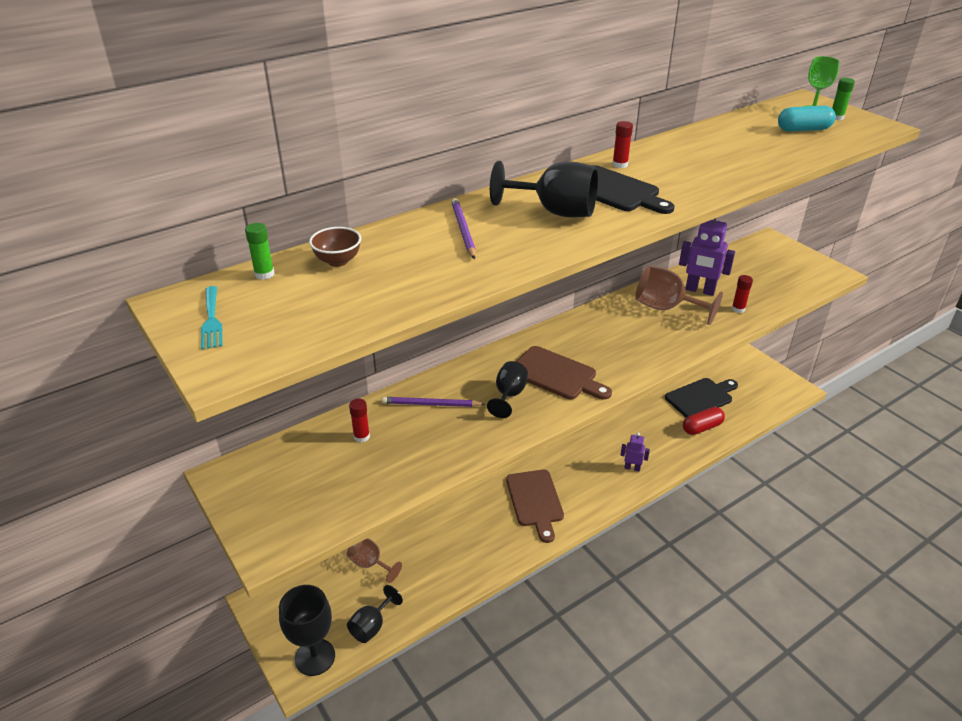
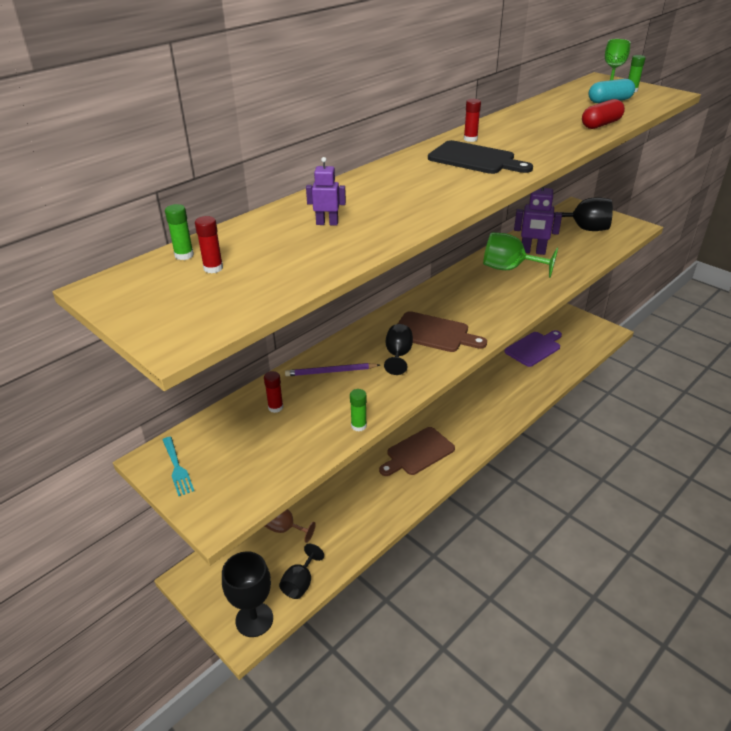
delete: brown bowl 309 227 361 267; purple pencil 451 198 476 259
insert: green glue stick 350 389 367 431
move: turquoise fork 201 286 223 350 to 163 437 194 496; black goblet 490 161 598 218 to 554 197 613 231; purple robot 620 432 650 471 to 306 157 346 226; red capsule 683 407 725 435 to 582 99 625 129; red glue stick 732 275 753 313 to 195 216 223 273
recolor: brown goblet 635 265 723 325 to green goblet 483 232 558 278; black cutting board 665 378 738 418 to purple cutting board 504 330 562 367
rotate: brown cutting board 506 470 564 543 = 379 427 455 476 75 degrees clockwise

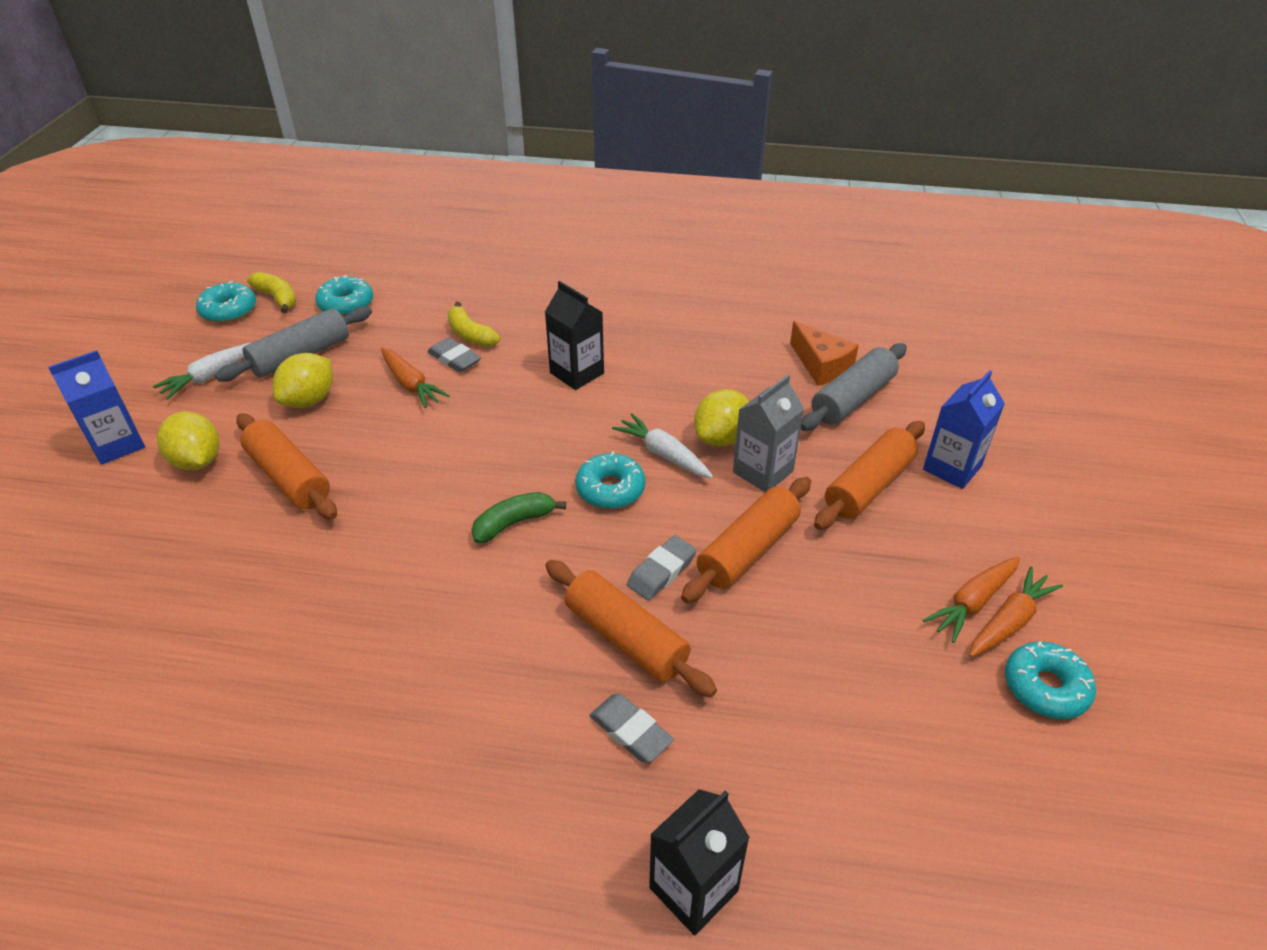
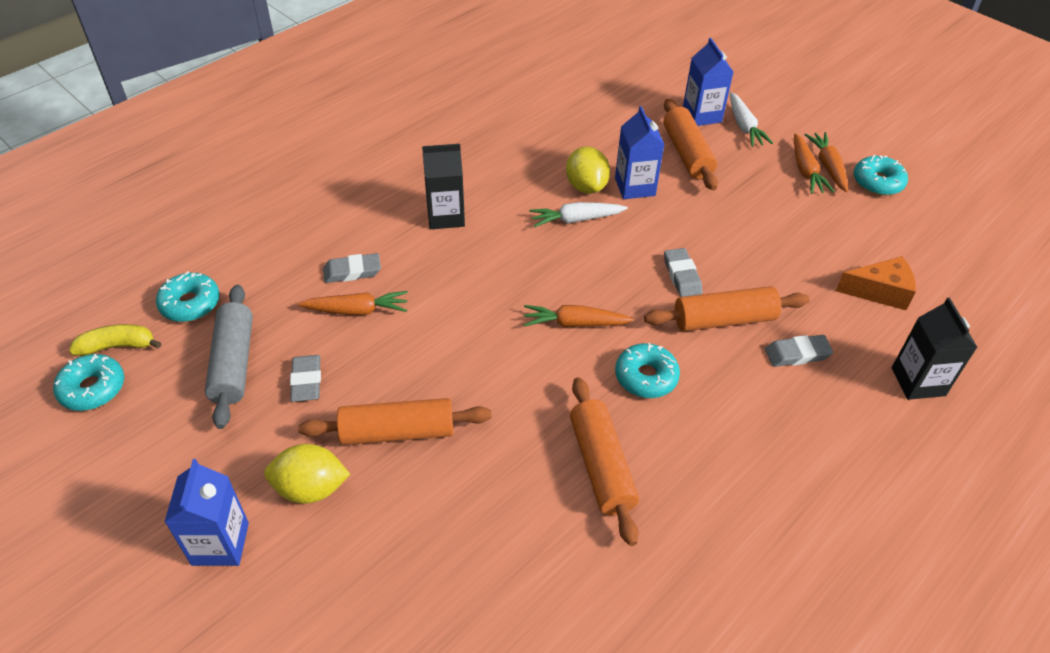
delete: yellow banana 447 302 500 347; grey rolling pin 801 343 907 431
move: white carrot 153 343 250 399 to 730 92 773 147; turquoise donut 575 451 646 509 to 615 343 680 398; orange rolling pin 681 477 811 603 to 570 377 639 546; orange cheese 790 321 859 386 to 836 256 916 310
replace: yellow lemon 273 353 333 408 to grey eraser 290 355 321 402; green banana 471 492 566 543 to orange carrot 524 305 634 327
recolor: grey carton 733 375 804 492 to blue carton 615 106 664 199

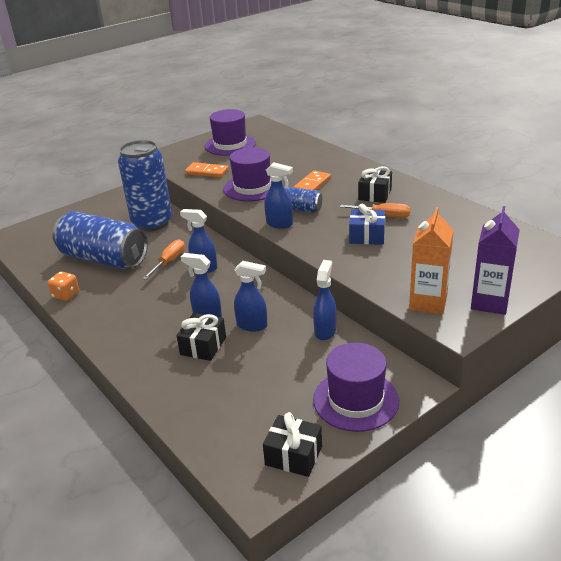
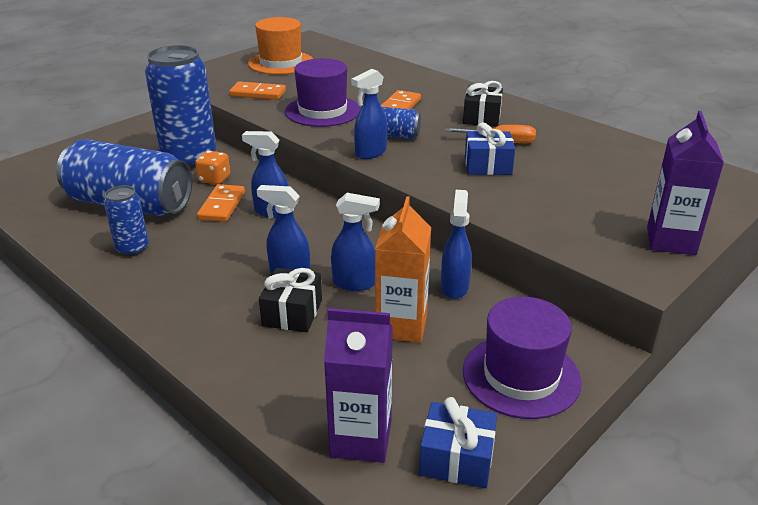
insert: blue can 104 185 149 256; purple carton 324 308 393 463
move: orange dice 48 271 79 301 to 195 151 230 185; orange carton 409 207 454 314 to 375 196 431 343
replace: orange screwdriver 142 239 185 280 to orange domino 197 184 245 222
recolor: purple hat 205 109 256 156 to orange hat 248 17 313 75; black gift 263 412 322 477 to blue gift 419 397 497 488
rotate: blue spray bottle 264 162 293 229 = 351 69 387 159 120 degrees clockwise

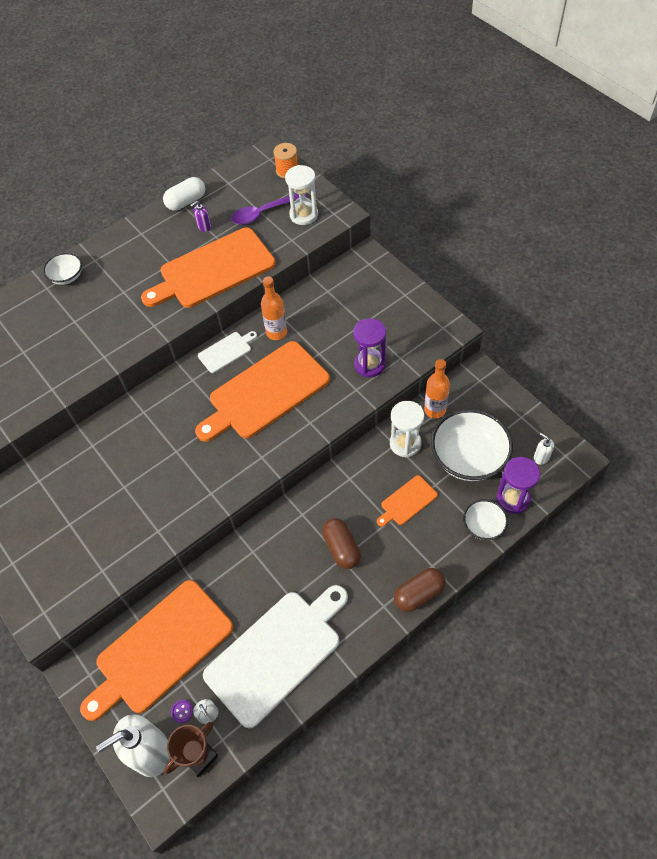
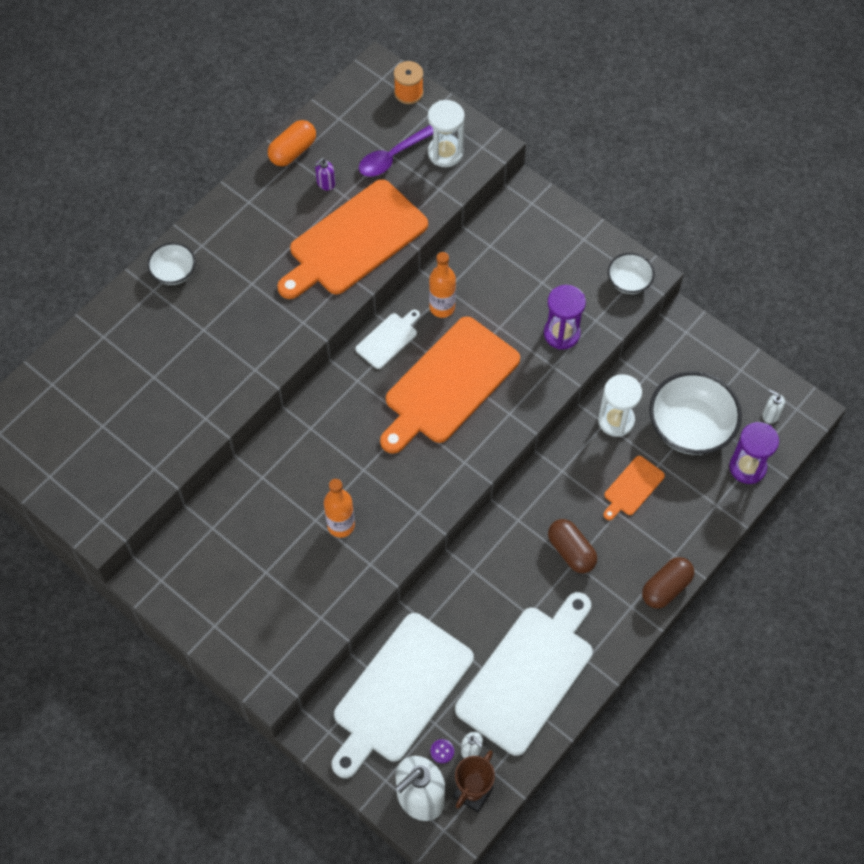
move: orange bottle 424 359 450 418 to 324 479 355 538; white bowl 463 499 508 540 to 608 253 655 294
recolor: orange cutting board 80 580 233 721 to white cutting board 331 613 474 778; white capsule 163 177 205 211 to orange capsule 268 120 316 166

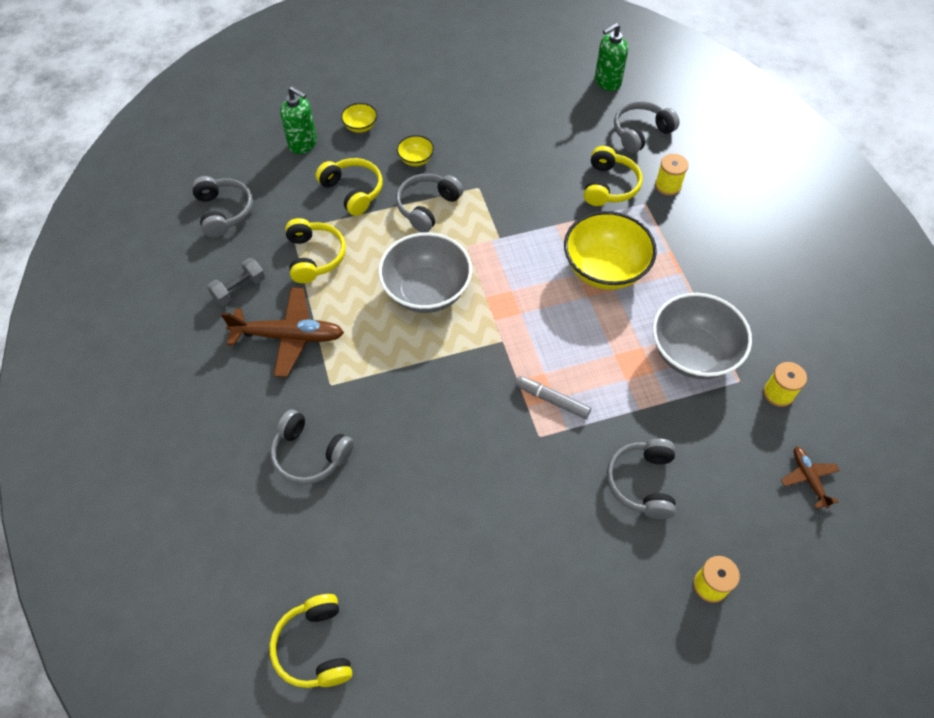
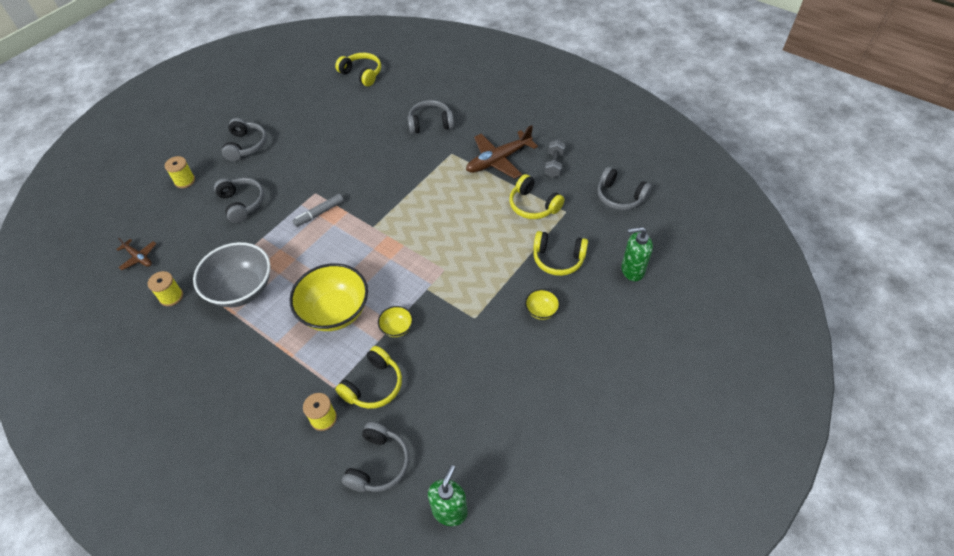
delete: grey bowl 378 232 472 313
move: yellow bowl 341 103 378 133 to 378 306 413 337; grey headphones 396 174 463 233 to 222 118 267 161
rotate: grey marker 515 376 591 419 = 293 194 344 227 150 degrees clockwise; yellow headphones 584 146 643 206 = 335 346 402 409 120 degrees counterclockwise

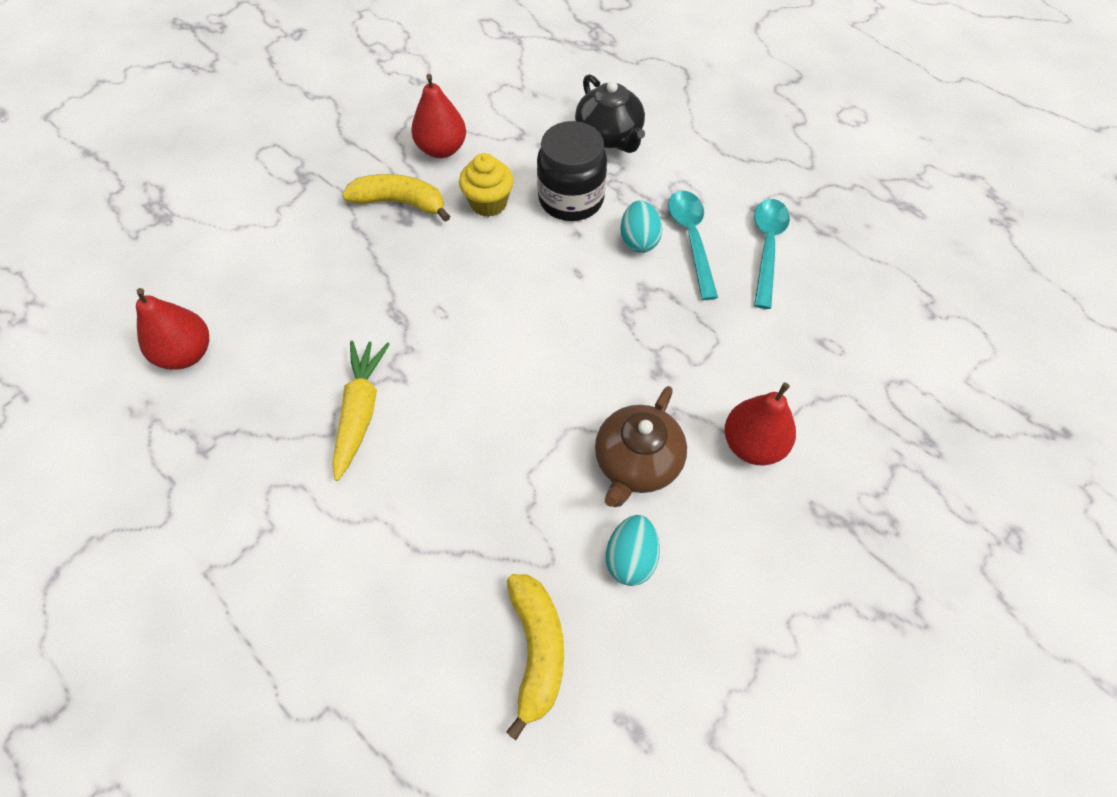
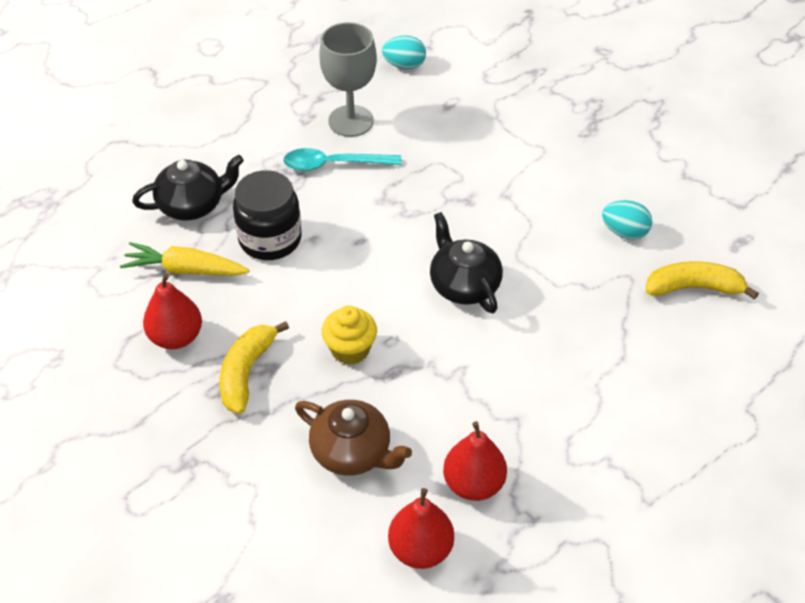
insert: black teapot 430 212 503 313
move: yellow carrot 332 341 390 481 to 120 242 249 276; yellow cupcake 459 153 513 217 to 322 306 377 365; brown teapot 595 386 687 507 to 295 400 412 475; turquoise egg 620 200 662 253 to 382 35 426 69; red pear 725 383 796 465 to 443 421 507 501
replace: turquoise spoon 754 199 790 309 to grey goblet 319 22 377 137

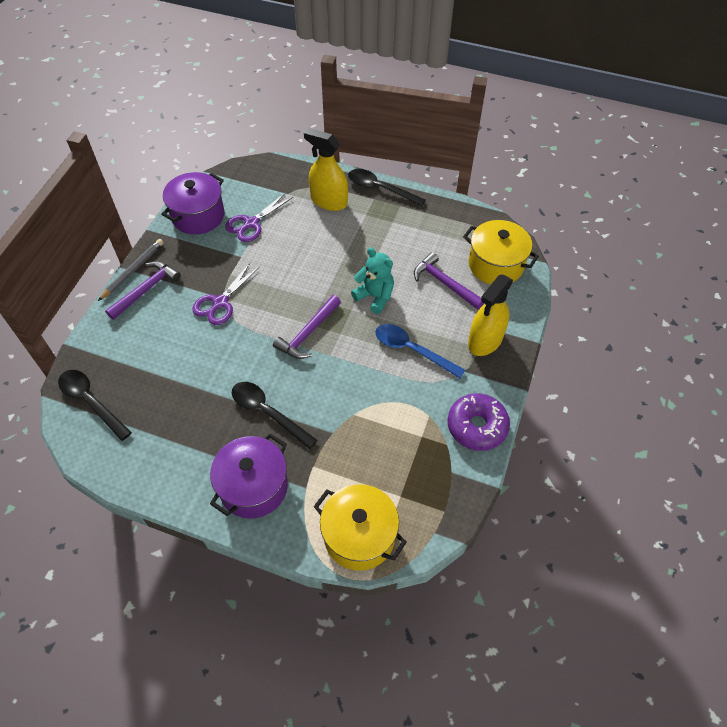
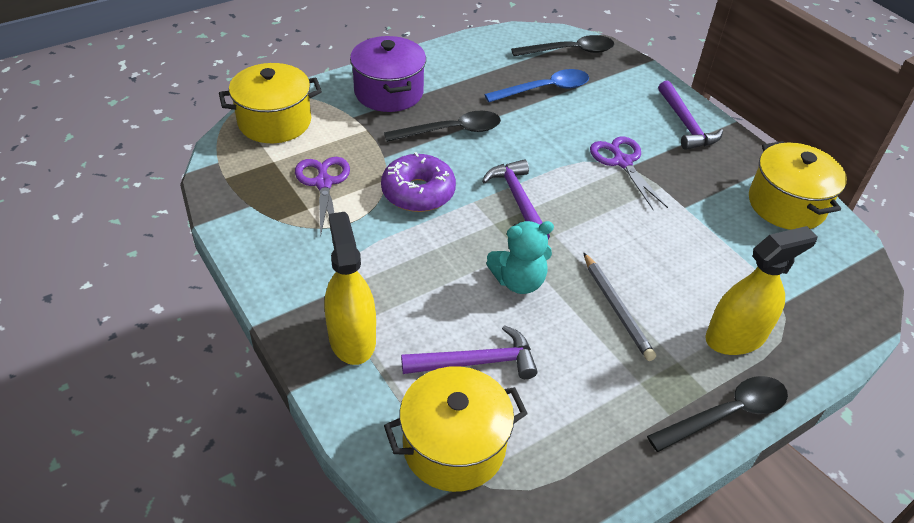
move: grey pencil 98 239 163 301 to 583 252 656 361; purple scissors 225 192 293 242 to 295 157 350 236; blue spoon 375 324 465 378 to 484 69 589 102; purple donut 447 393 510 451 to 381 152 456 212
recolor: purple pot 161 172 225 234 to yellow pot 749 141 847 230

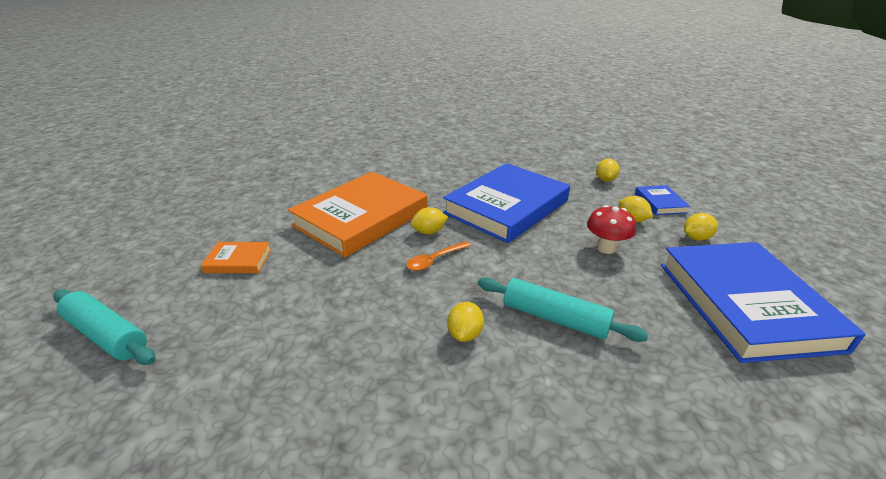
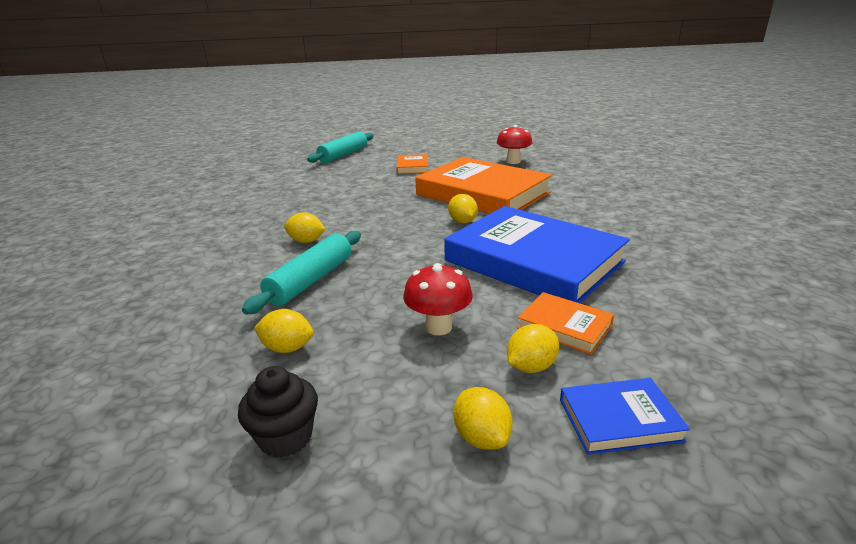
delete: orange spoon 406 241 471 271
insert: red mushroom 497 125 533 164; orange book 517 292 614 355
move: yellow lemon 596 159 620 182 to 254 309 314 353
replace: blue book 661 242 866 363 to black cupcake 238 366 318 458

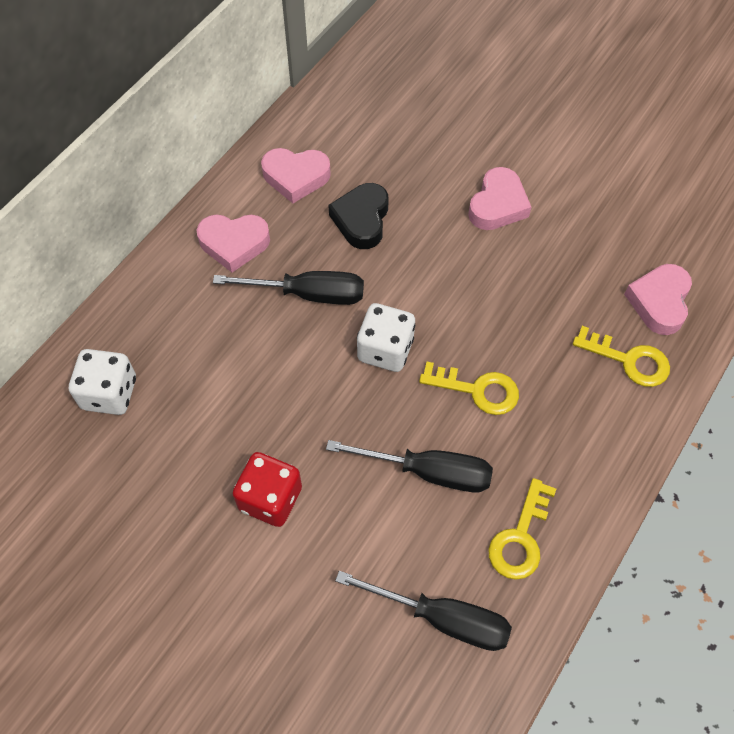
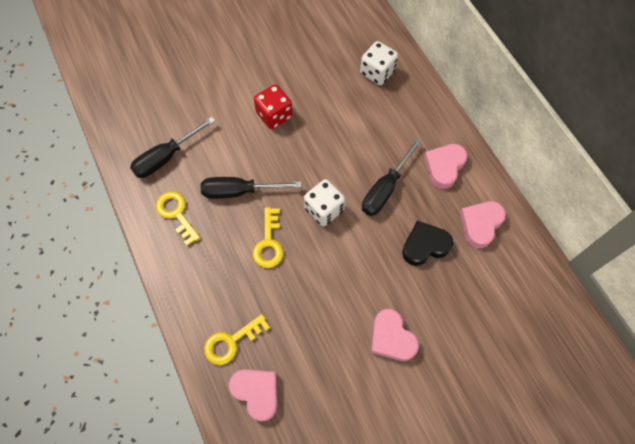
rotate: black screwdriver 326 440 493 492 = 200 177 301 199 45 degrees clockwise; black heart 328 183 389 249 = 402 221 453 266 60 degrees counterclockwise; yellow key 419 362 519 415 = 253 207 283 268 45 degrees counterclockwise

